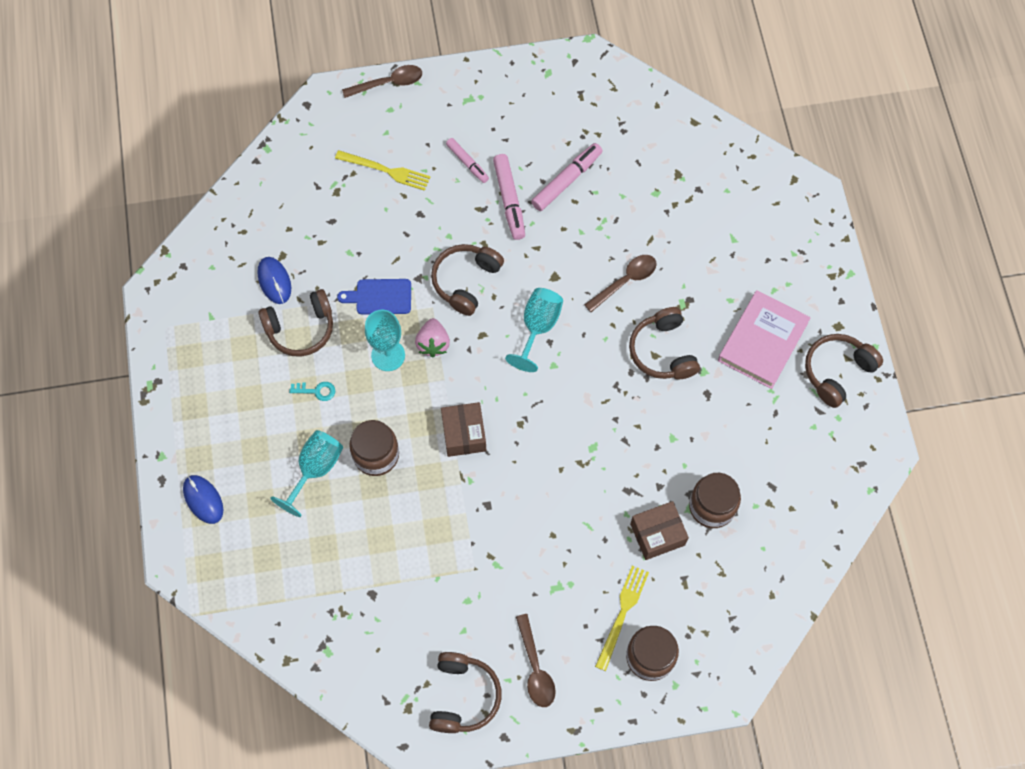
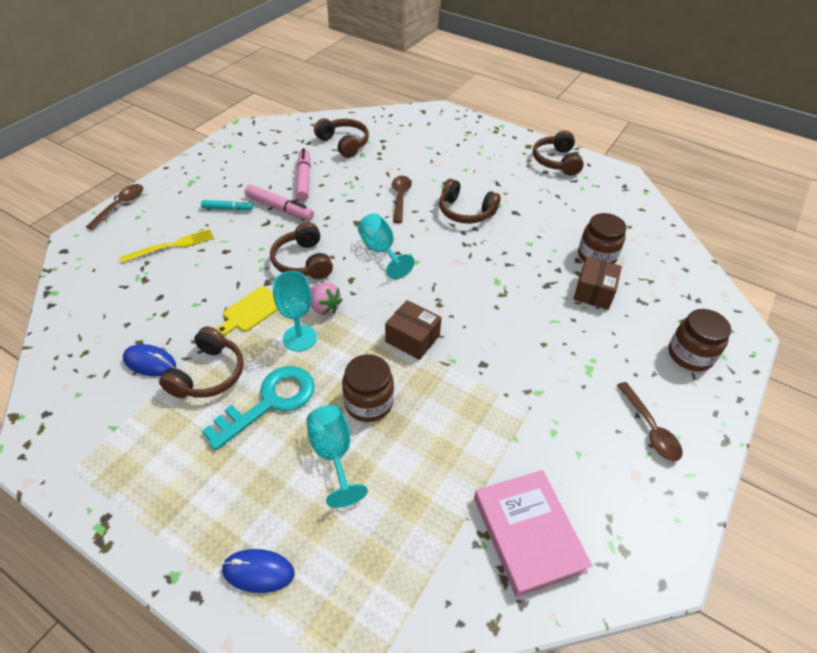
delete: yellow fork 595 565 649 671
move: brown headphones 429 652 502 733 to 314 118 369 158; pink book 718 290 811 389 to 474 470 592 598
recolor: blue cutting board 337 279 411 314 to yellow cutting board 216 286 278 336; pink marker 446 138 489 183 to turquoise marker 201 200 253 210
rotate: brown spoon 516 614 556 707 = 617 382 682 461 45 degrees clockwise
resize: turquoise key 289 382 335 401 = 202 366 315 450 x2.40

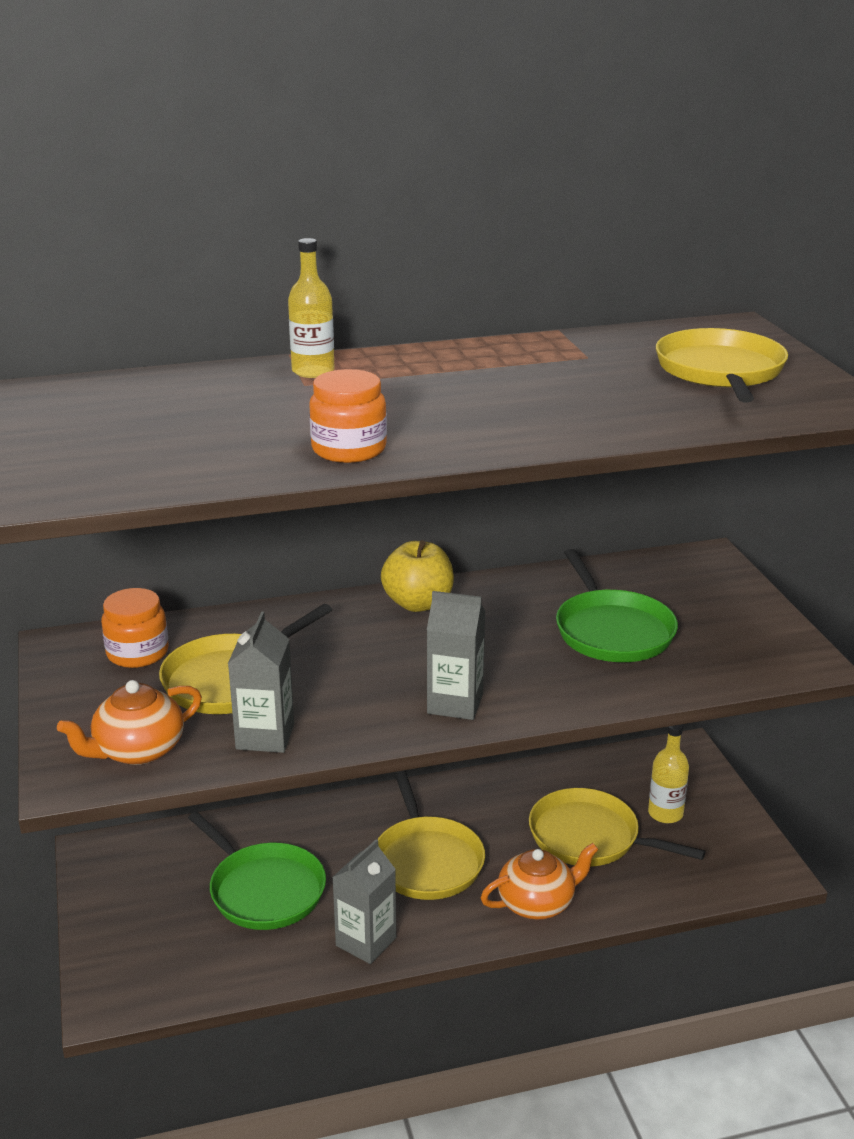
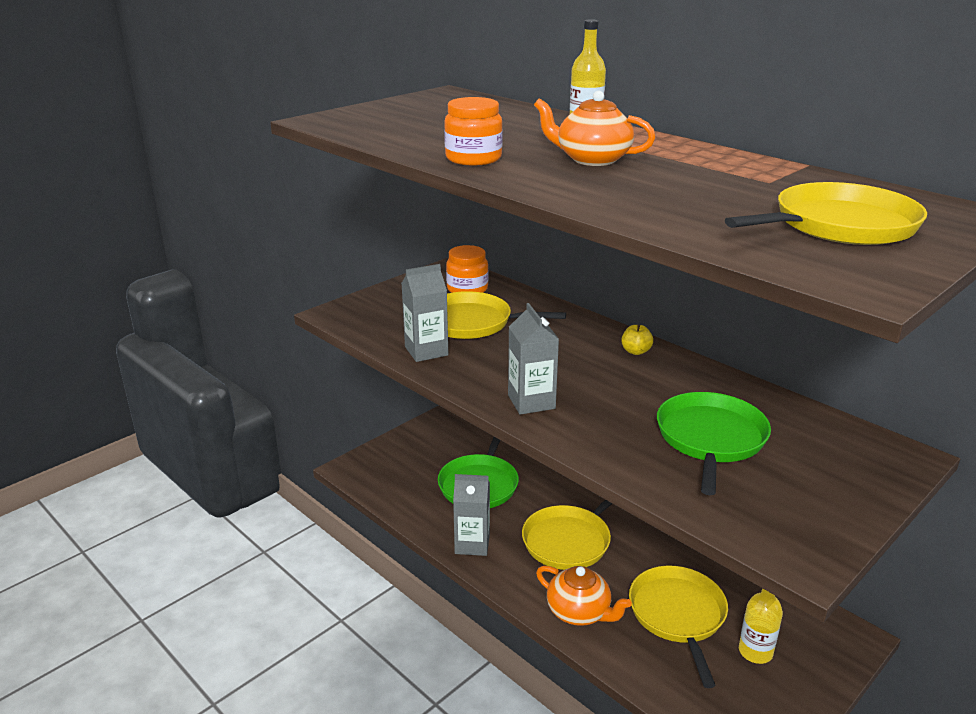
move: orange teapot 57 680 202 765 to 534 91 656 166
rotate: green pan 556 549 678 662 = 657 392 771 495 150 degrees clockwise
resize: yellow apple 381 540 454 612 = 621 325 653 355 x0.53

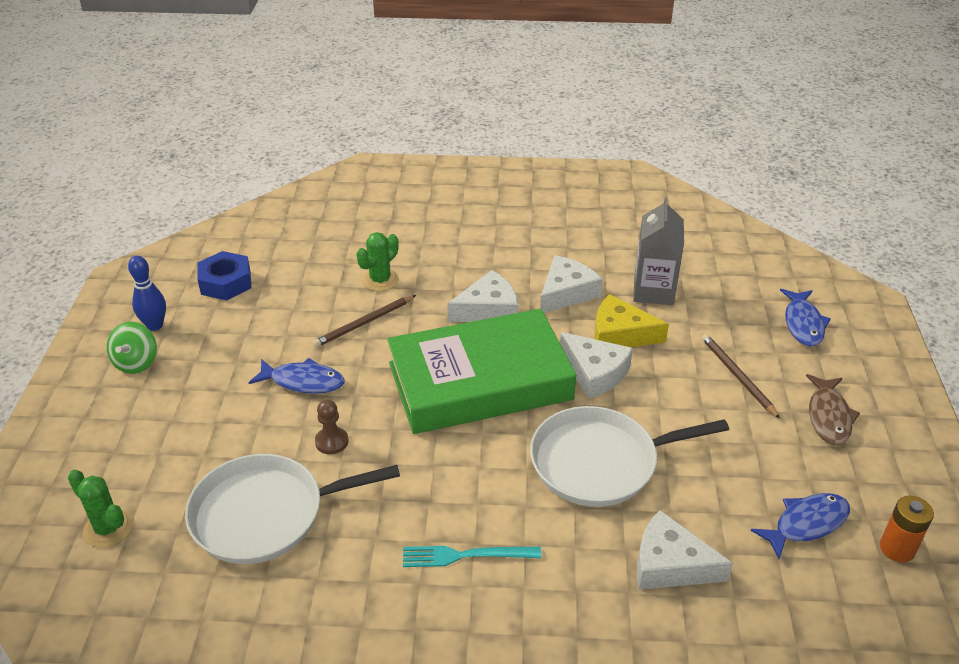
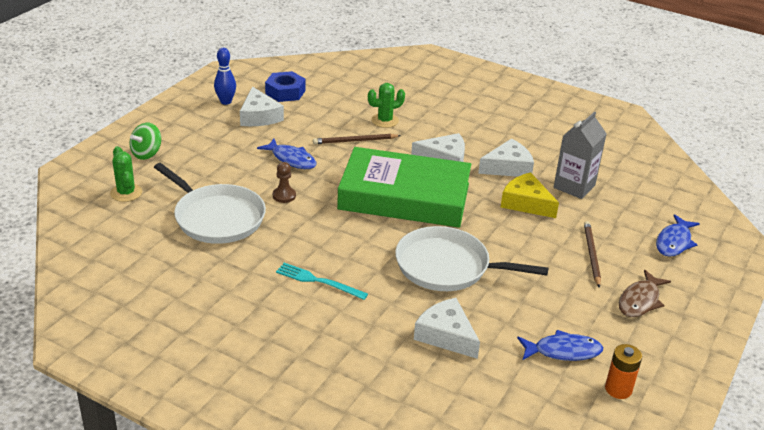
move: green spinning top 107 322 157 374 to 129 123 161 160; white cheese 560 332 633 399 to 240 87 284 126
rotate: white pan 185 454 400 564 = 154 163 266 244 150 degrees counterclockwise

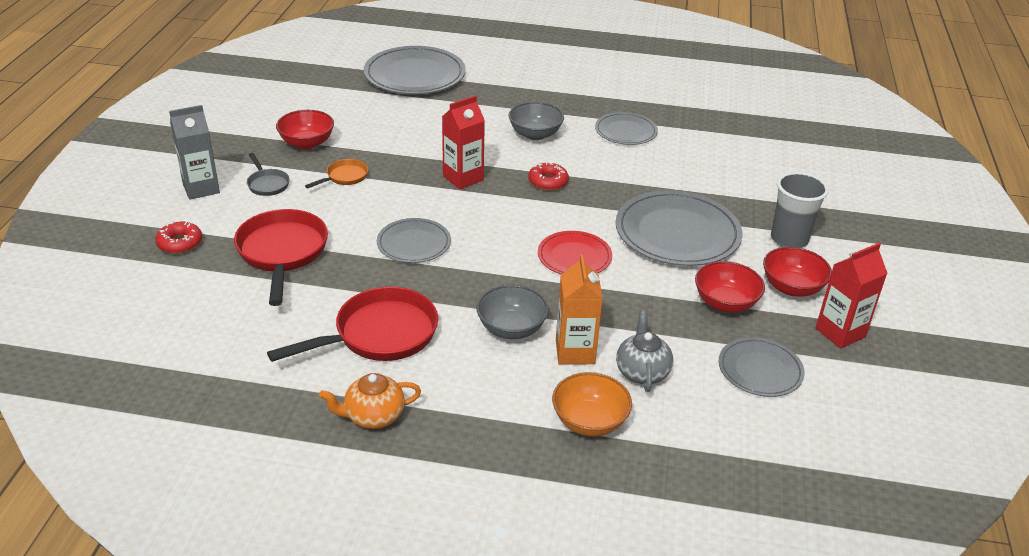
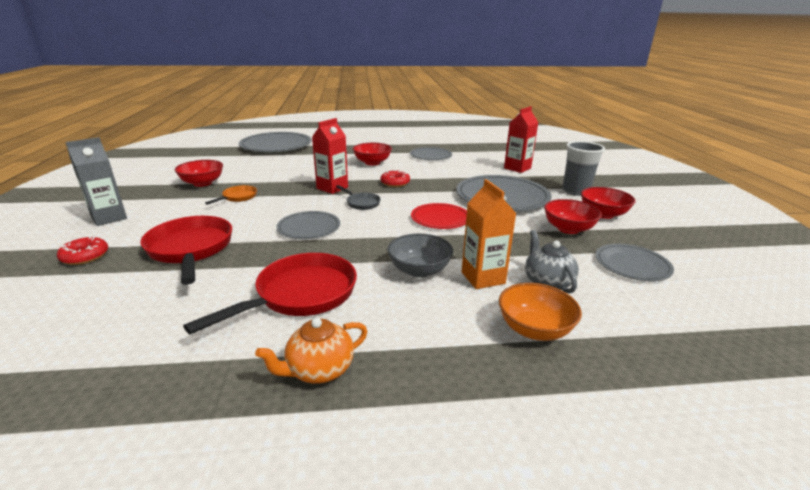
move: grey pan 247 153 290 196 to 336 185 381 210; red carton 815 243 888 349 to 504 106 539 173
recolor: grey bowl 509 102 564 140 to red bowl 353 143 392 165

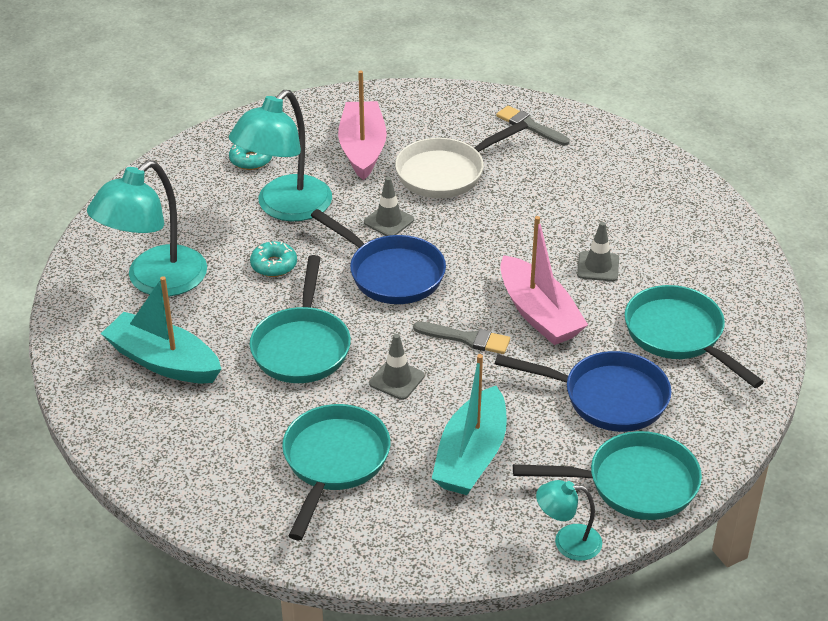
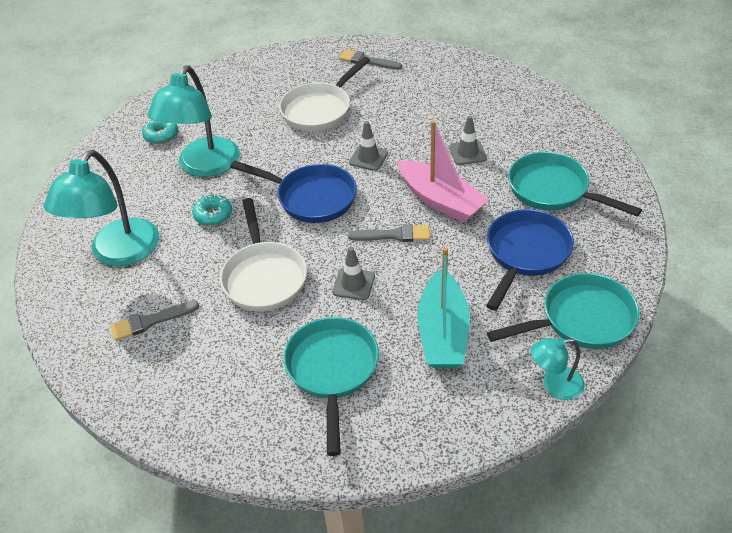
delete: pink boat 338 71 387 180
move: grey traffic cone 364 177 414 236 to 349 121 388 171
replace: turquoise boat 101 276 221 383 to grey brush 110 301 199 341
recolor: turquoise pan 250 255 351 383 to white pan 220 198 307 312
rotate: blue pan 495 351 671 432 = 486 209 574 311 60 degrees counterclockwise

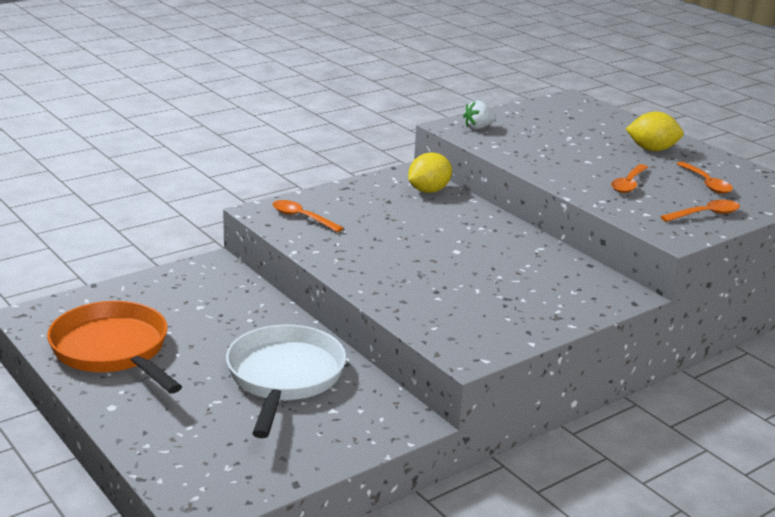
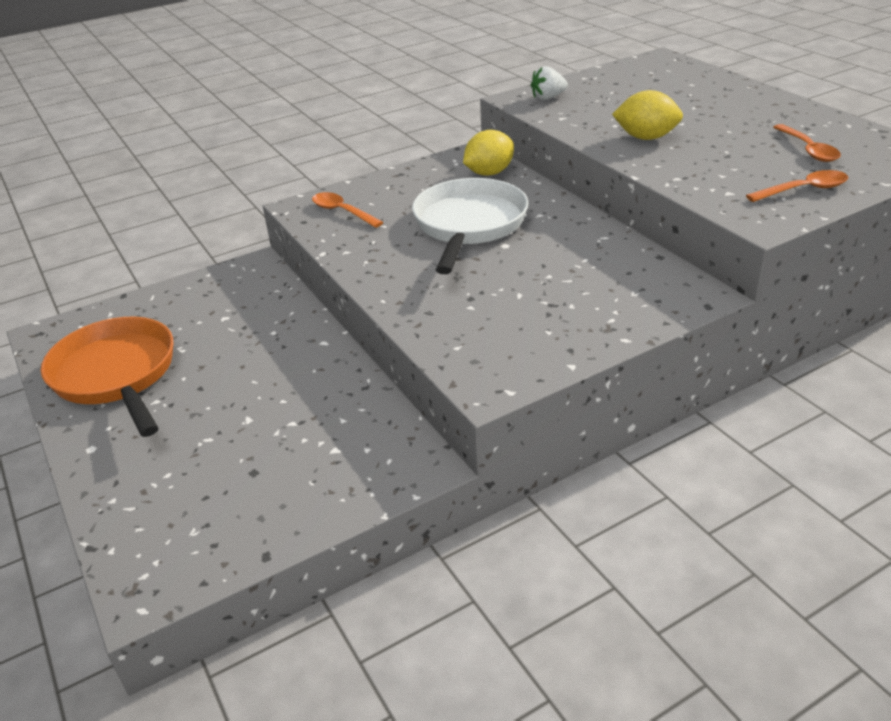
delete: orange spoon 611 164 648 193
move: white pan 226 325 346 438 to 412 178 528 274; yellow lemon 626 112 683 151 to 612 90 683 140

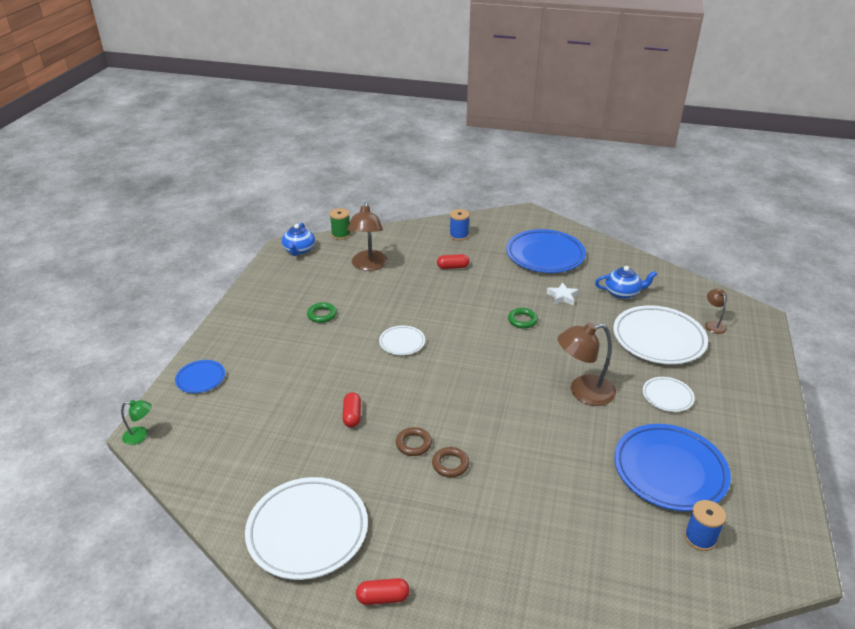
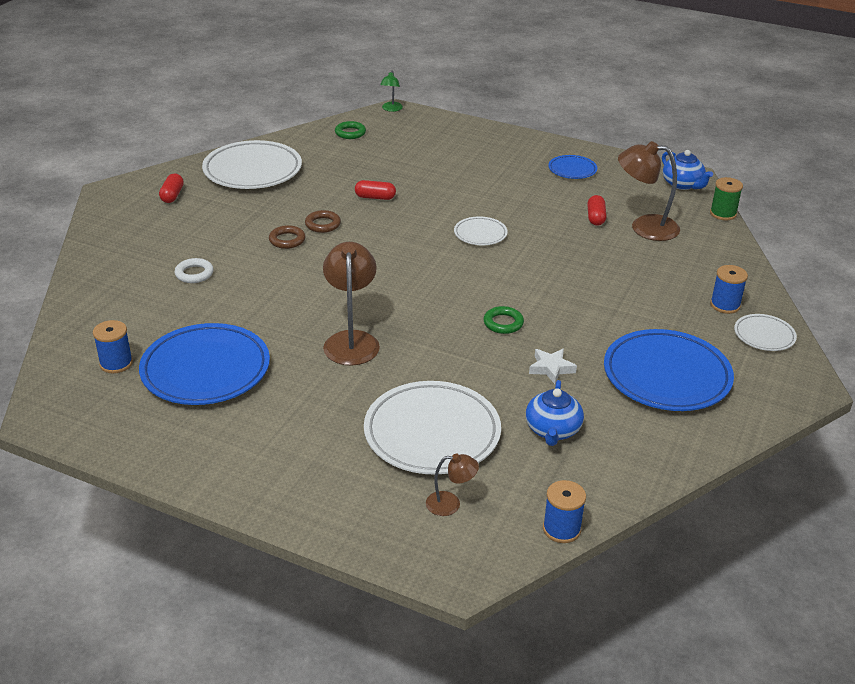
insert: white ring 175 258 214 283; blue spool 543 480 586 543
move: blue plate 175 360 225 393 to 548 155 597 179; green ring 307 302 337 323 to 335 121 366 139; red capsule 437 254 470 269 to 587 195 607 226; white plate 643 377 695 412 to 734 314 797 351
rotate: blue teapot 282 223 315 256 = 662 150 713 190 135 degrees counterclockwise

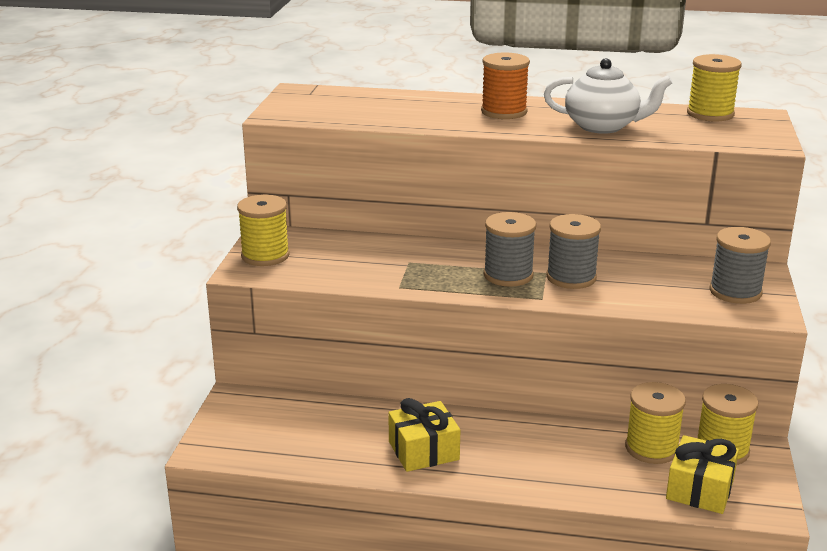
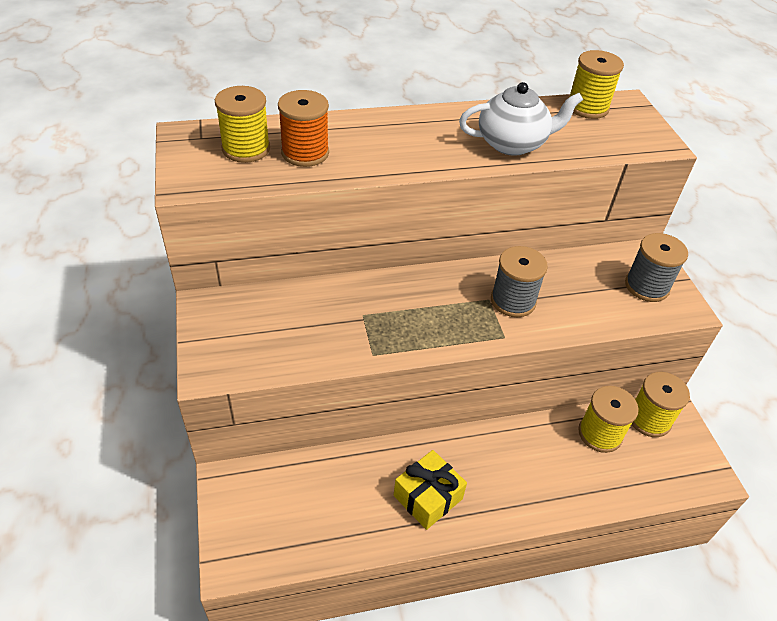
delete: grey spool 484 212 536 287; yellow gift 666 435 739 514
move: yellow spool 237 195 289 266 to 215 86 270 163; orange spool 481 52 530 119 to 278 90 329 167

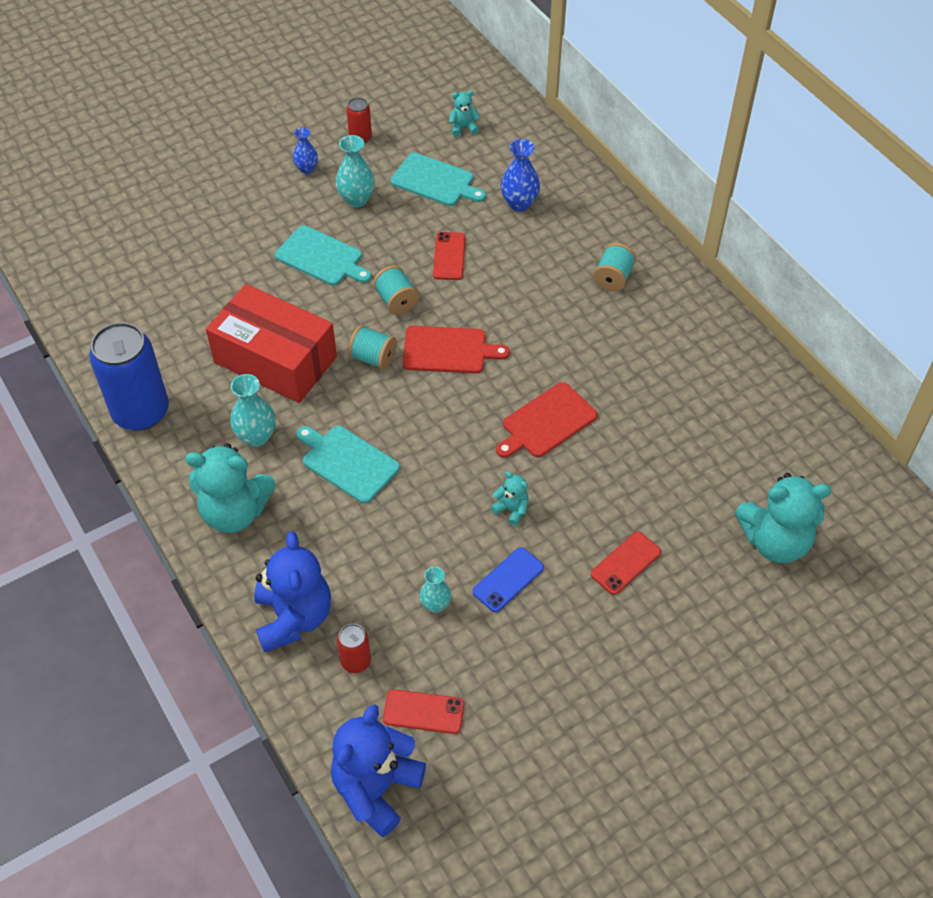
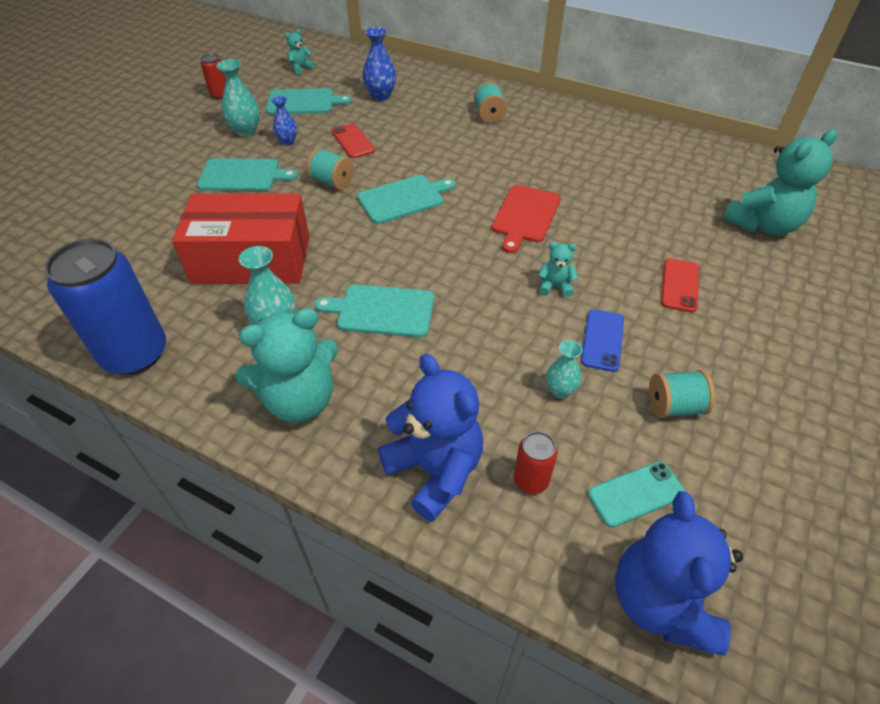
move: blue vase 293 128 318 174 to 271 96 297 146; turquoise spool 348 325 397 370 to 649 370 715 418
recolor: red phone 383 689 464 734 to turquoise phone 588 461 686 528; red cutting board 402 326 510 373 to turquoise cutting board 357 175 456 224

